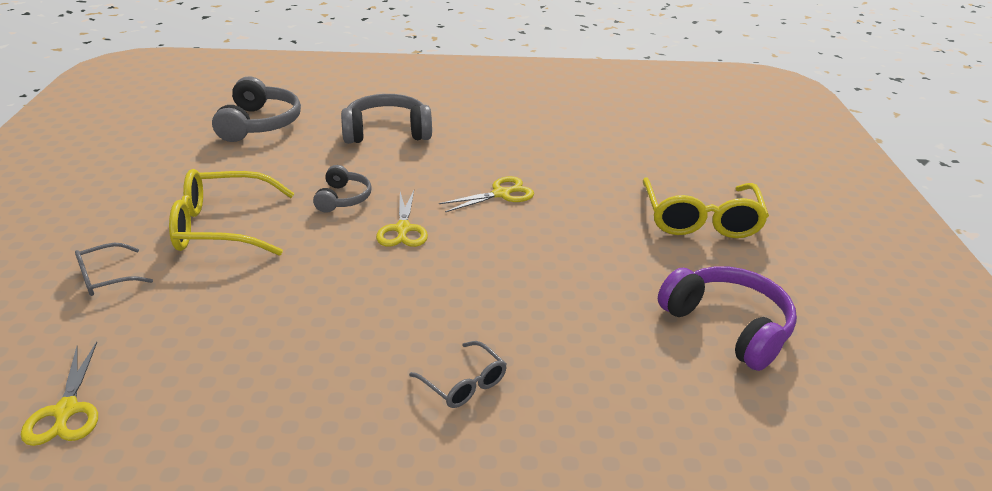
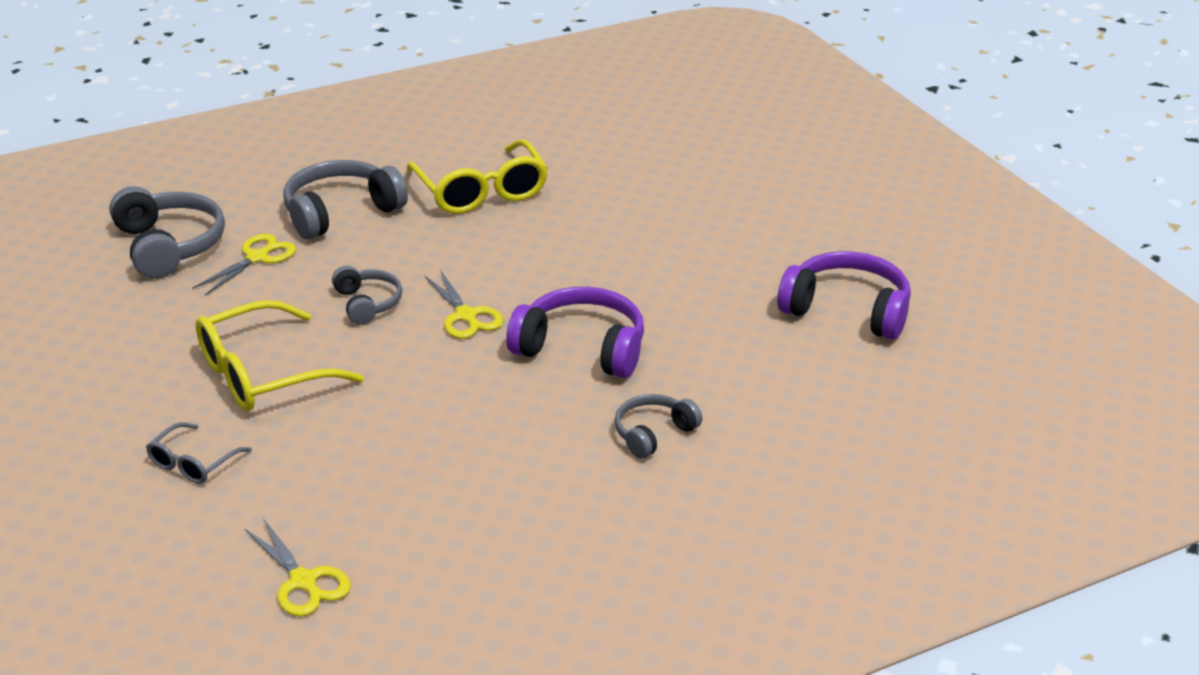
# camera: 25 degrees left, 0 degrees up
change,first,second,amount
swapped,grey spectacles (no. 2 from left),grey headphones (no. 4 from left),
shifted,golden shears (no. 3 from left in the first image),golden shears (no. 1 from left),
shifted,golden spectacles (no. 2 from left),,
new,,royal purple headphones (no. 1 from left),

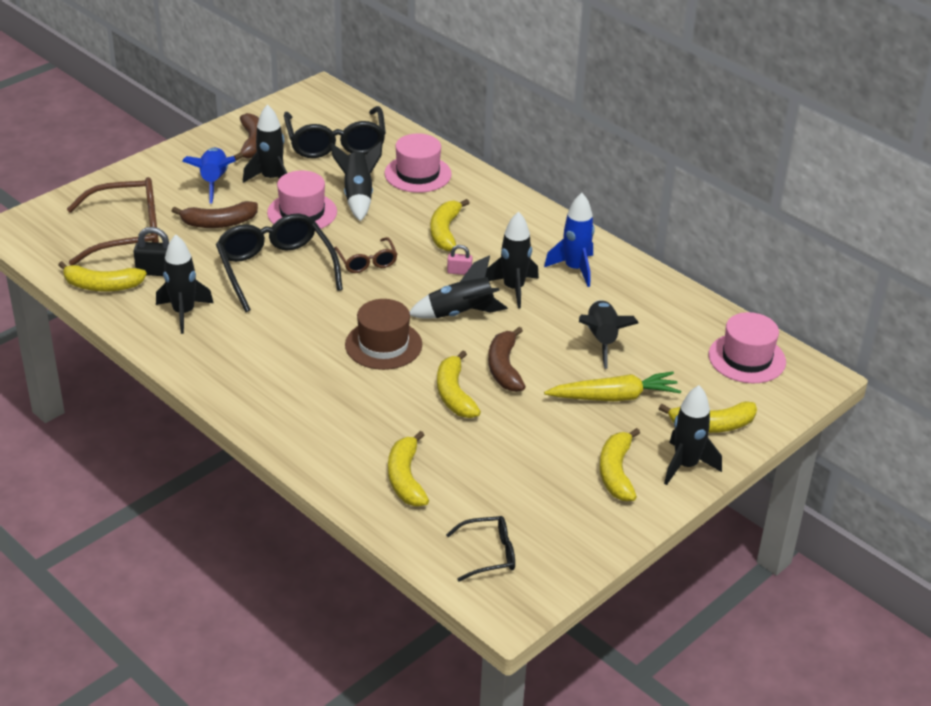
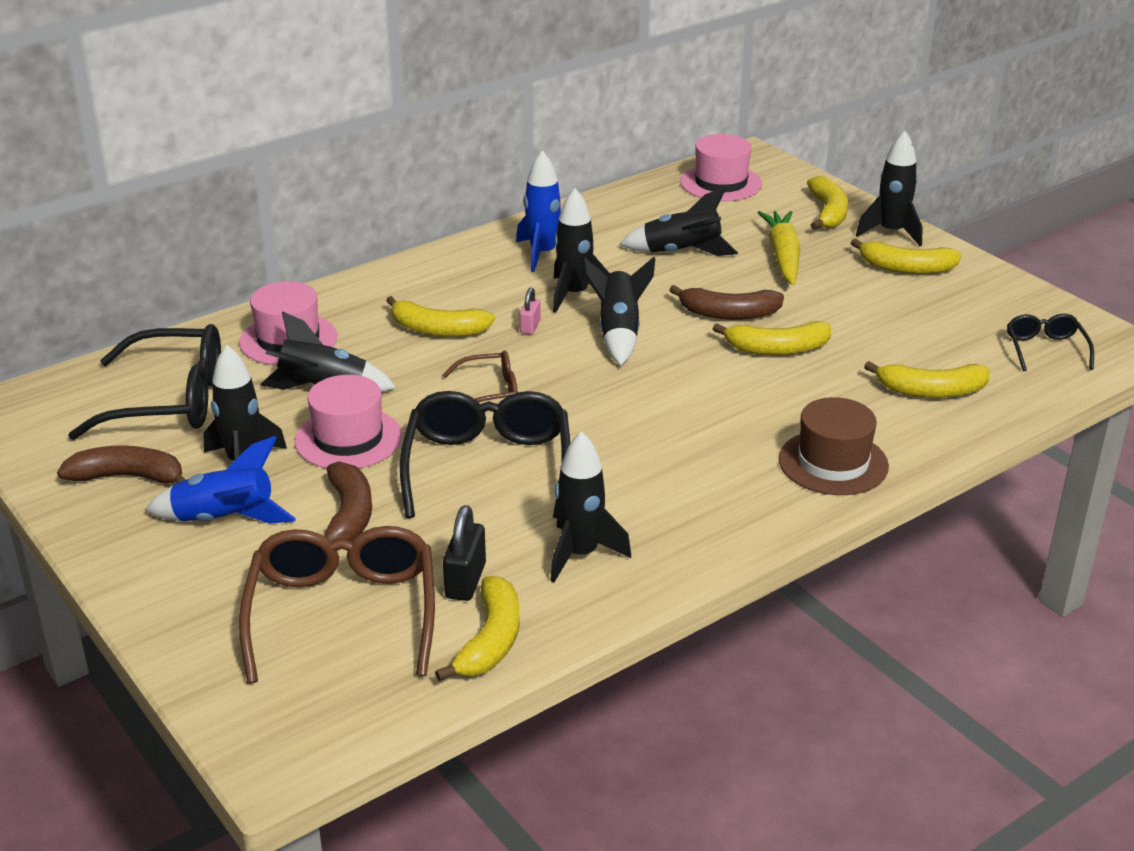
# camera: 80 degrees left, 5 degrees down
change,first,second,amount
rotated,black spectacles (no. 1 from left in the first image),black spectacles (no. 2 from left),105 degrees clockwise
shifted,russet tall hat,,

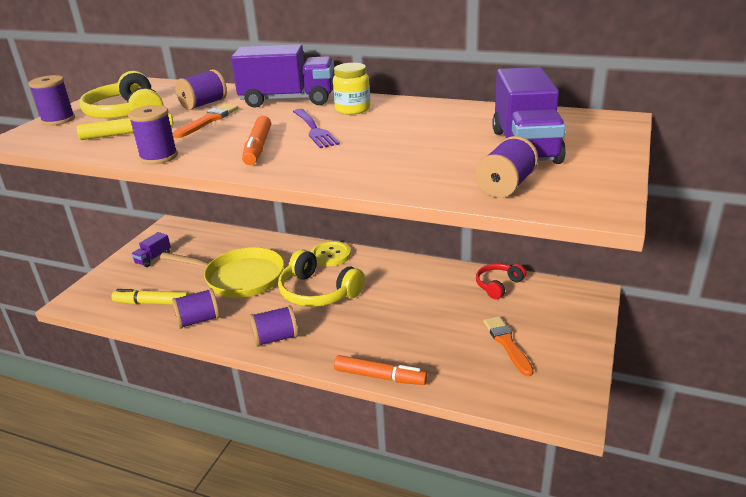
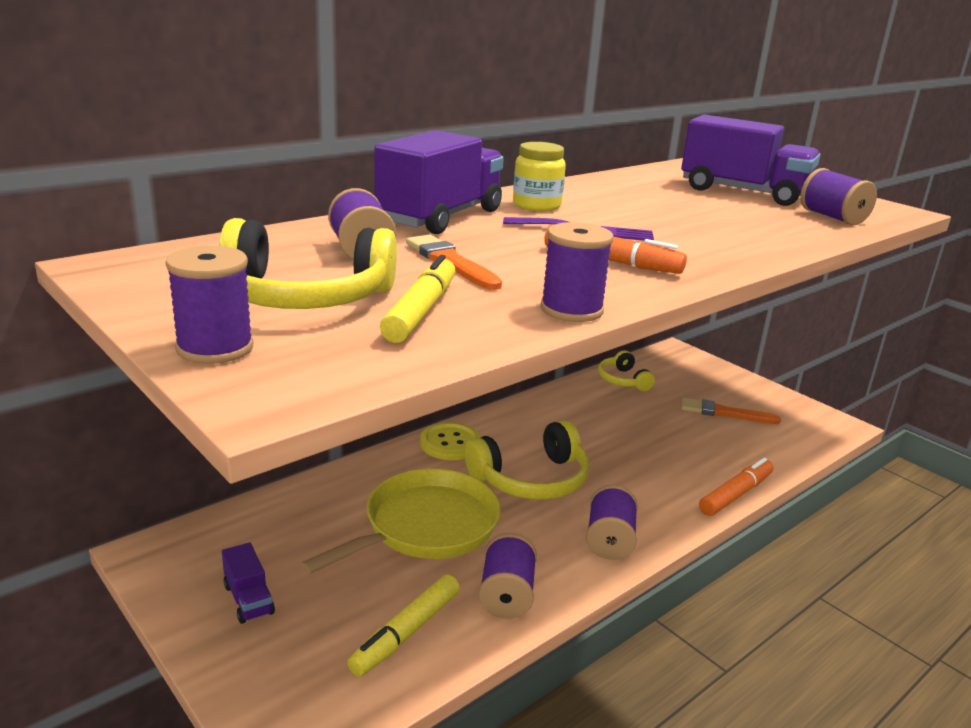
# camera: 65 degrees left, 5 degrees down
change,first,second,amount
repainted,crimson headphones,golden headphones (no. 3 from left),

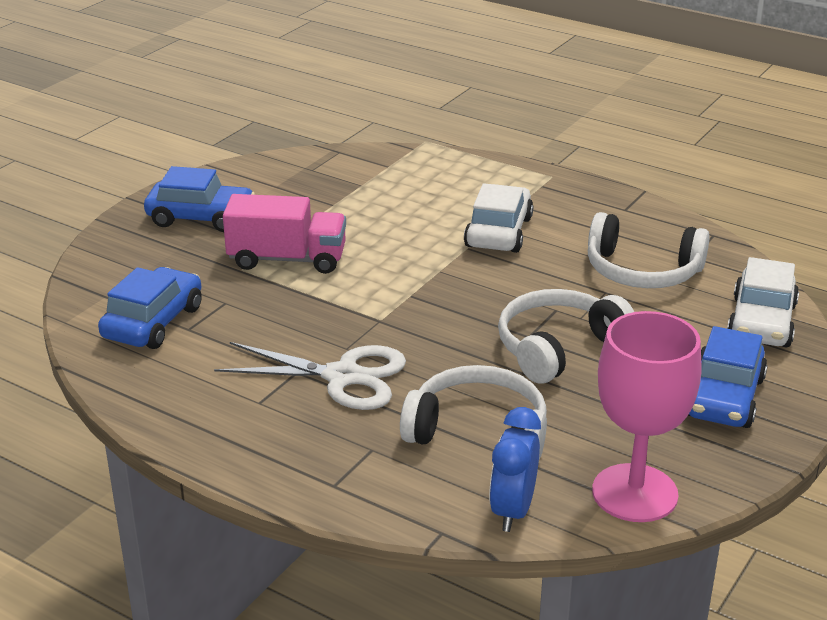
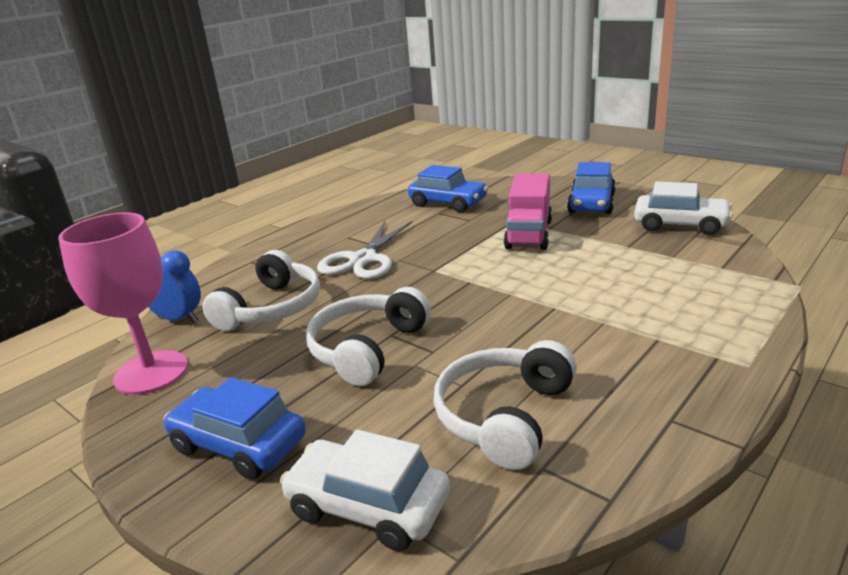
# camera: 100 degrees right, 5 degrees down
change,first,second,amount
shifted,white automobile (no. 1 from left in the first image),white automobile (no. 2 from left),
rotated,white headphones (no. 2 from left),,120 degrees counterclockwise

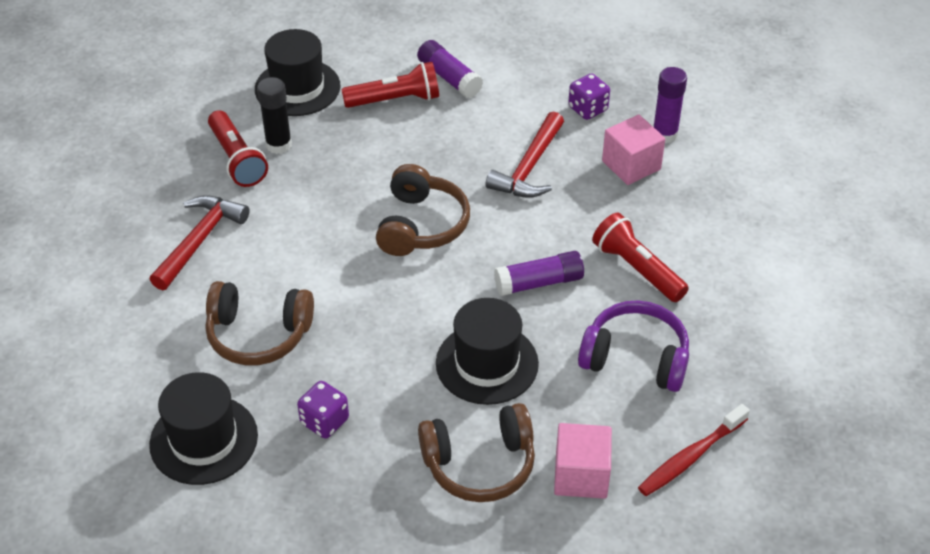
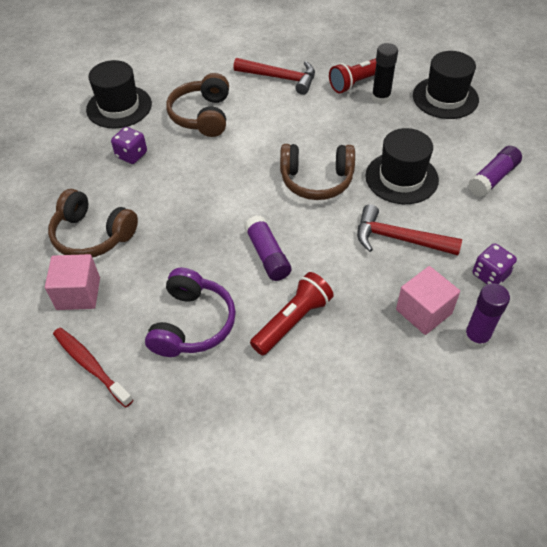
# camera: 85 degrees right, 5 degrees up
change,first,second,amount
gone,crimson flashlight (no. 2 from left),,
rotated,russet headphones (no. 3 from left in the first image),russet headphones (no. 1 from left),45 degrees counterclockwise
shifted,black tall hat (no. 3 from left in the first image),black tall hat (no. 2 from left),

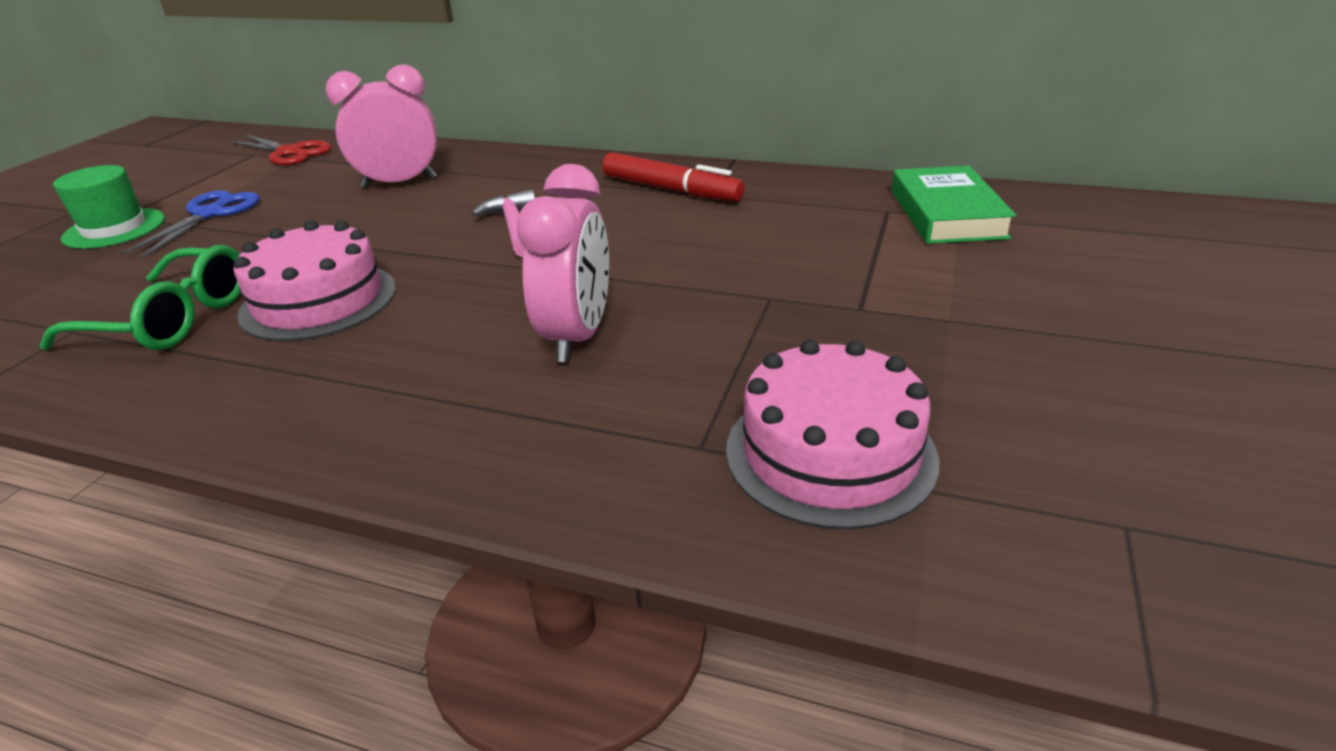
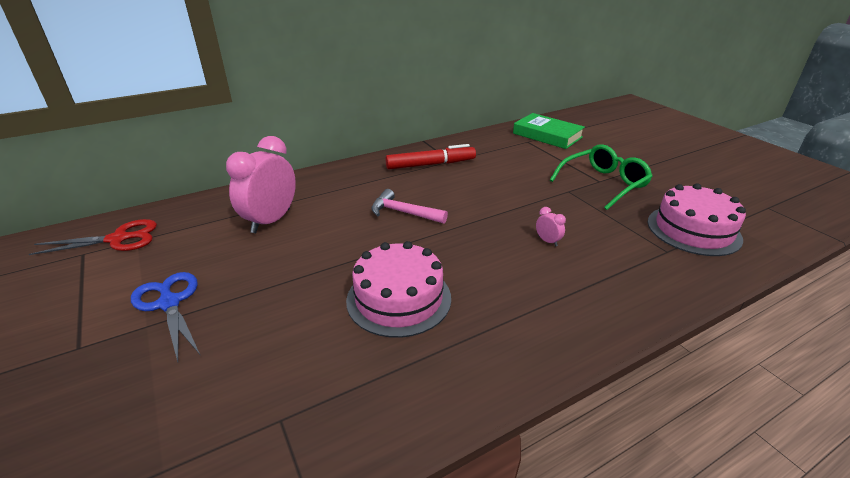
# camera: 50 degrees left, 0 degrees up
change,first,second,amount
shifted,green spectacles,,
gone,green tall hat,,
scaled,rose-pink alarm clock (no. 2 from left),,x0.41

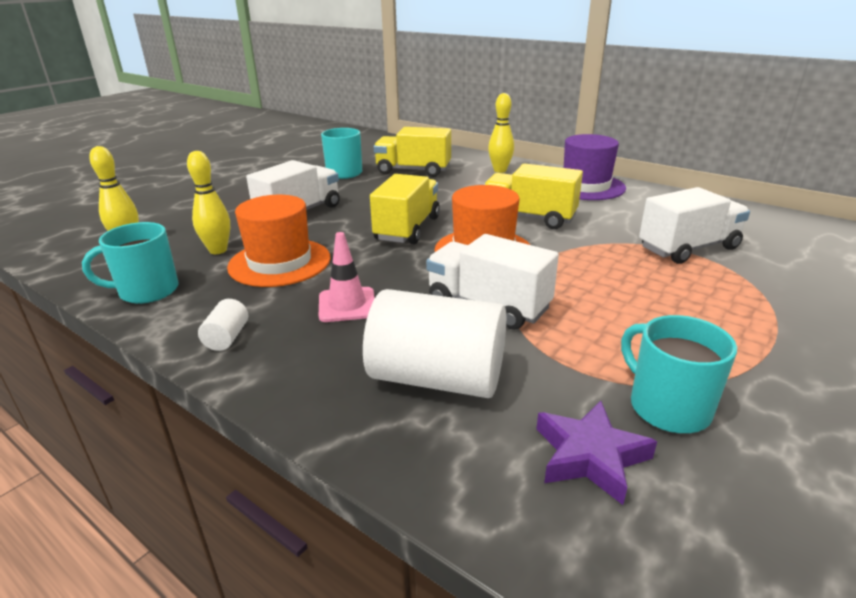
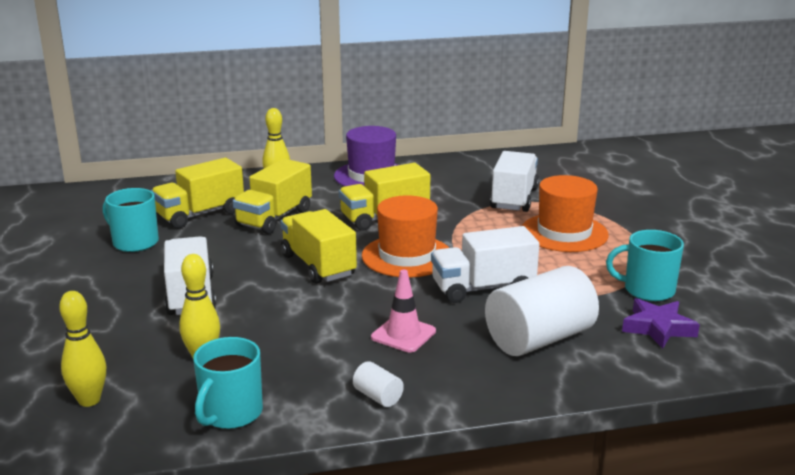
# camera: 50 degrees left, 5 degrees down
change,first,second,amount
shifted,orange-coloured tall hat (no. 1 from left in the first image),orange-coloured tall hat (no. 2 from left),
new,,golden toy truck (no. 2 from left),

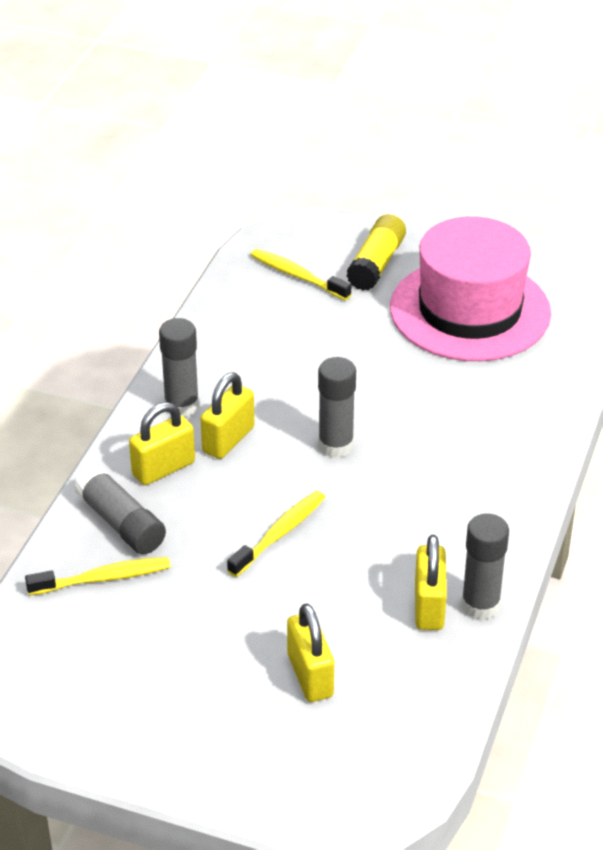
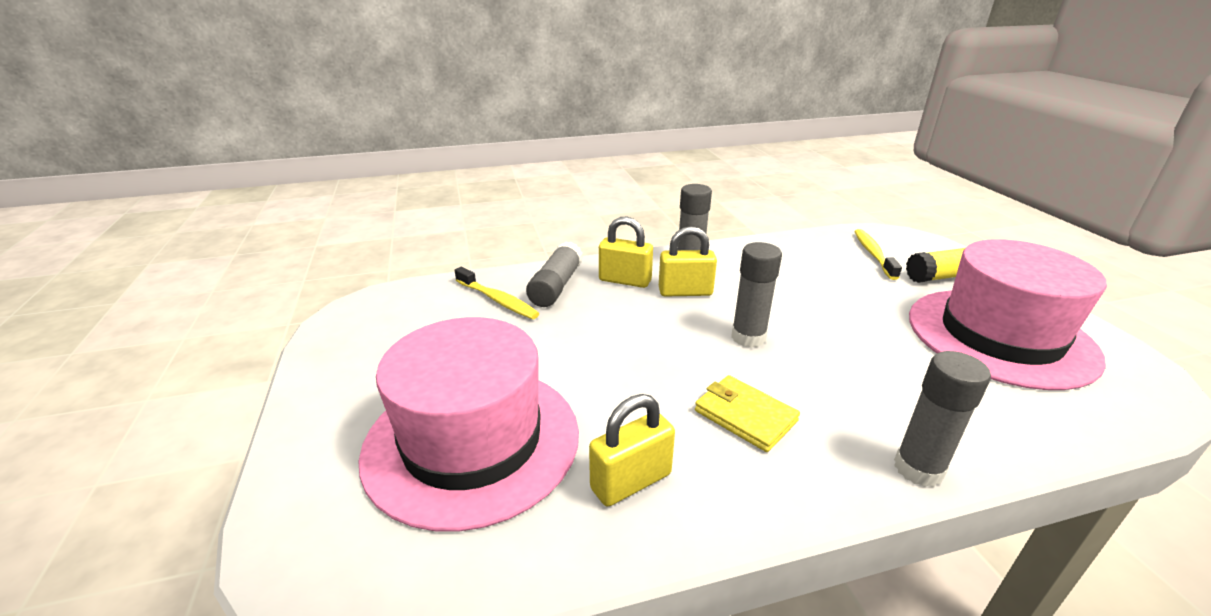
# camera: 55 degrees right, 10 degrees down
change,first,second,amount
gone,golden dental brush (no. 2 from left),,
swapped,golden small lock (no. 3 from left),rose-pink tall hat (no. 1 from left),
shifted,grey glue stick (no. 4 from left),,
new,,golden wallet,

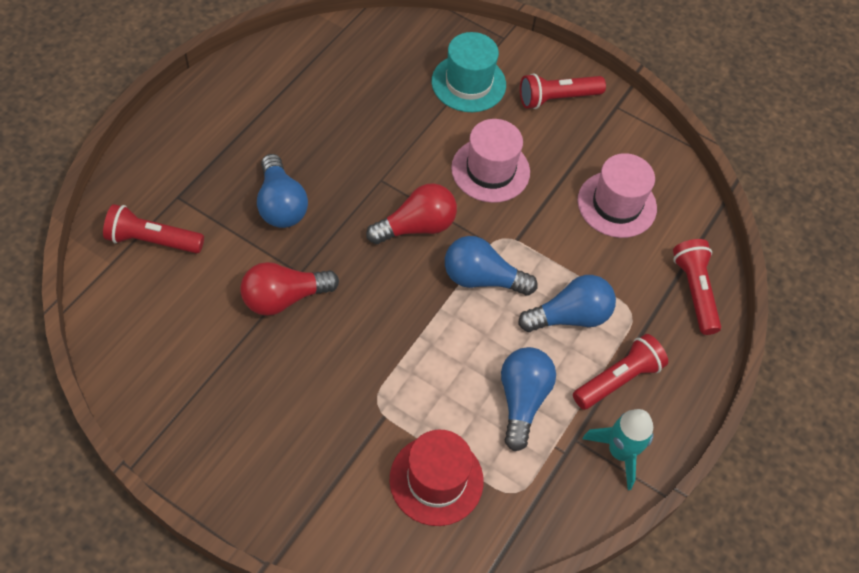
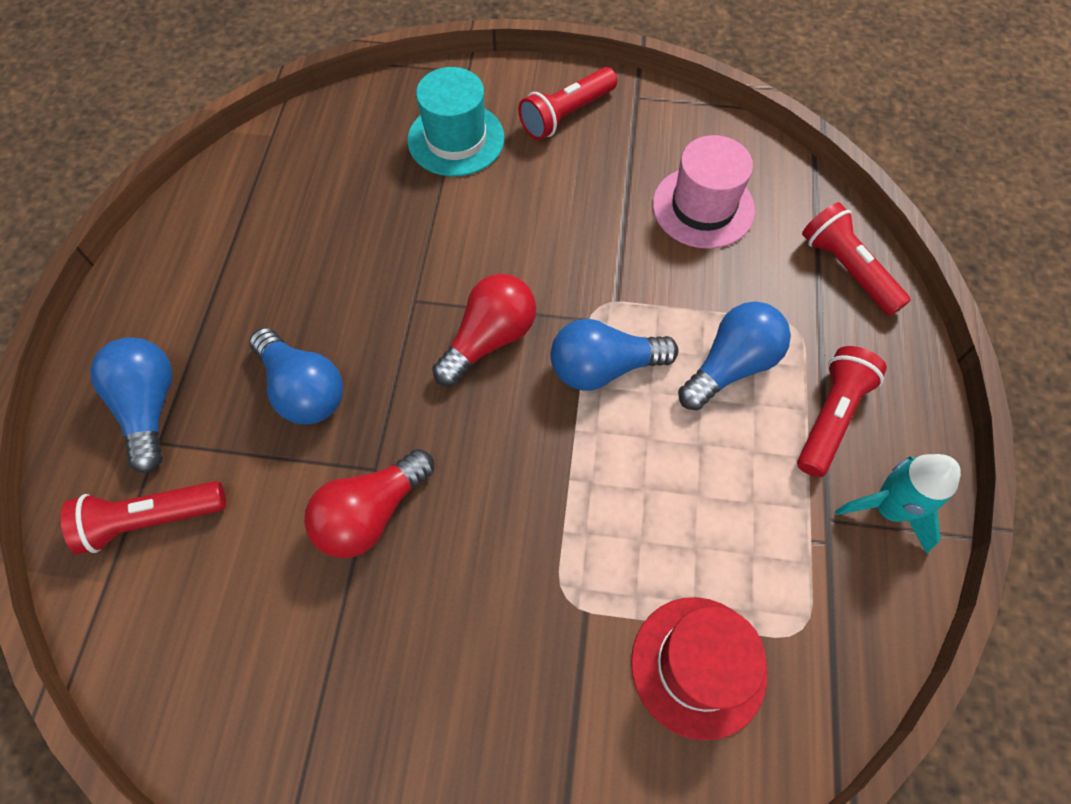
# camera: 20 degrees left, 5 degrees up
change,first,second,amount
gone,rose-pink tall hat (no. 1 from left),,
shifted,royal blue light bulb (no. 3 from left in the first image),royal blue light bulb (no. 1 from left),

